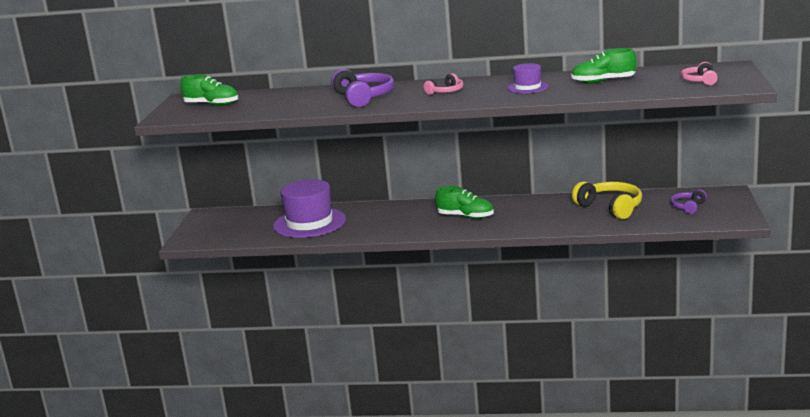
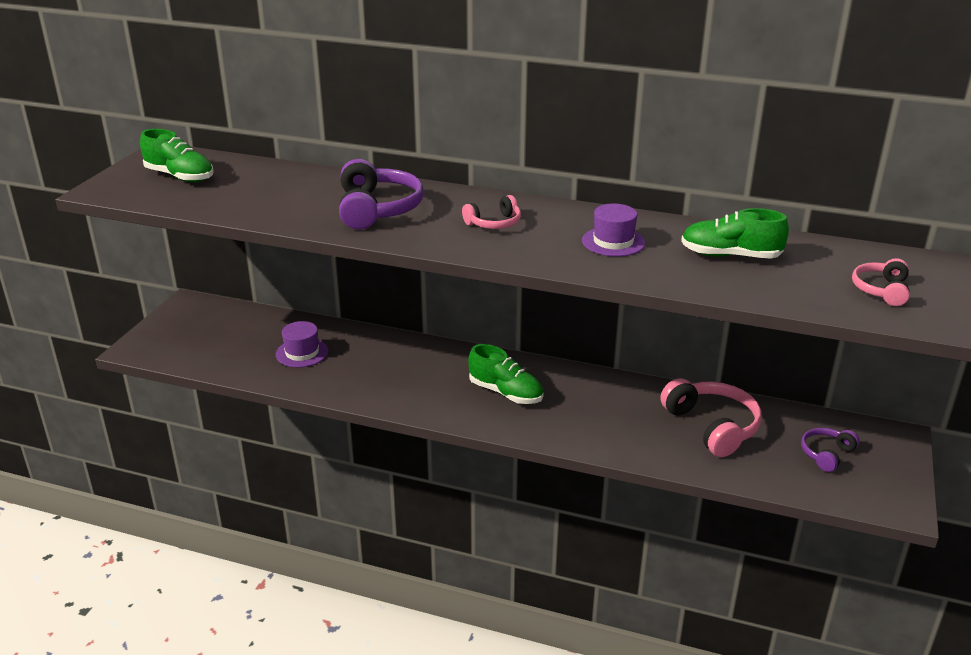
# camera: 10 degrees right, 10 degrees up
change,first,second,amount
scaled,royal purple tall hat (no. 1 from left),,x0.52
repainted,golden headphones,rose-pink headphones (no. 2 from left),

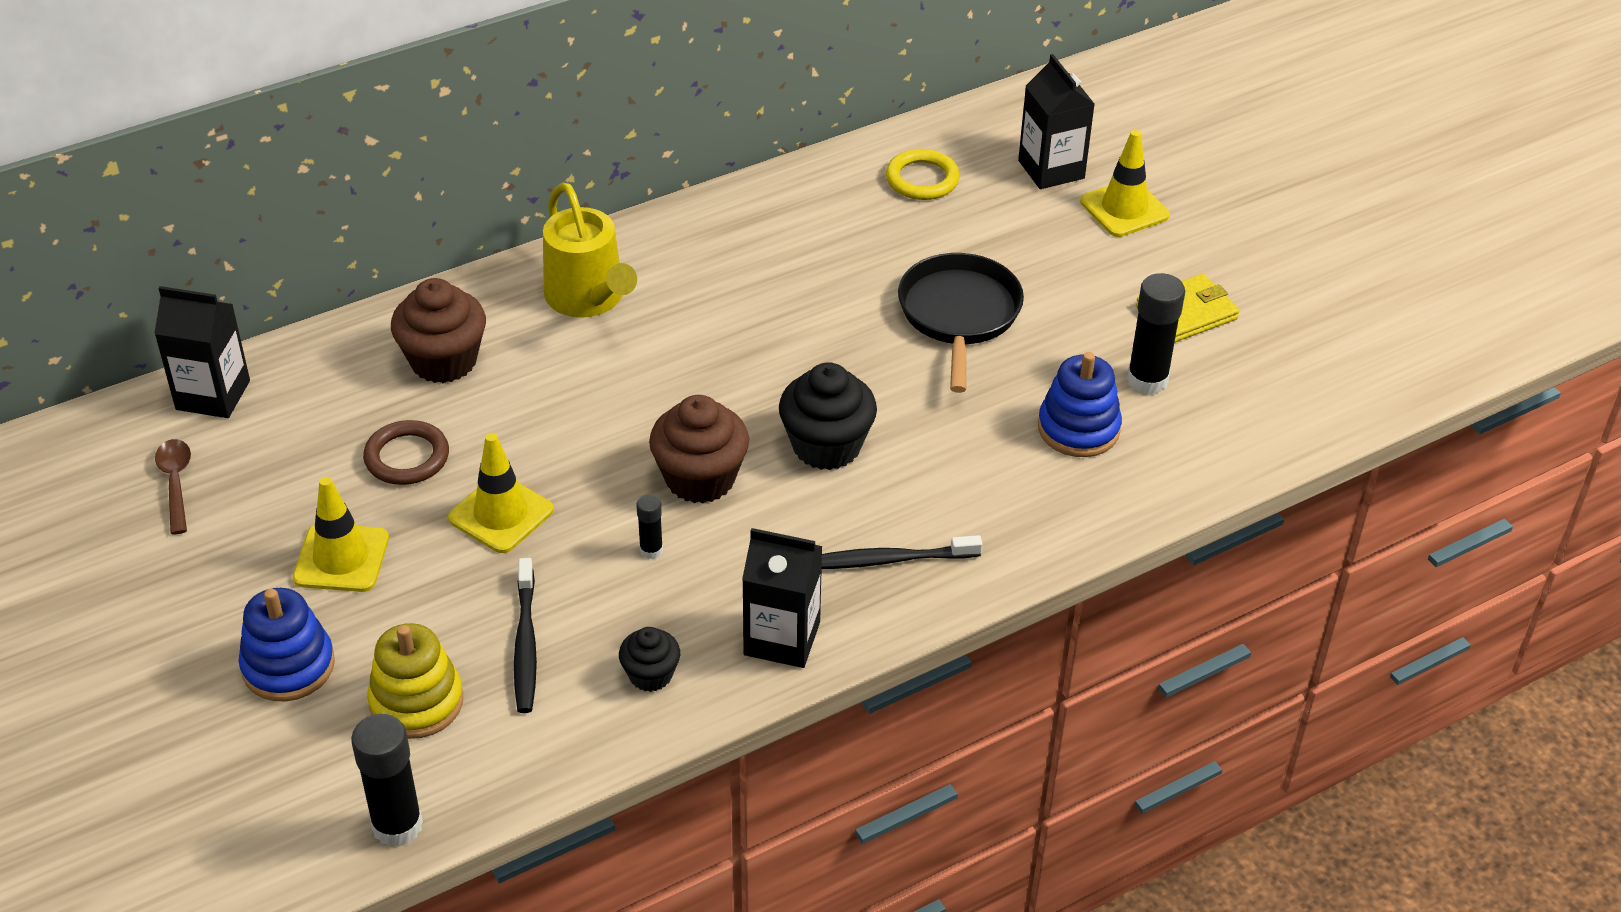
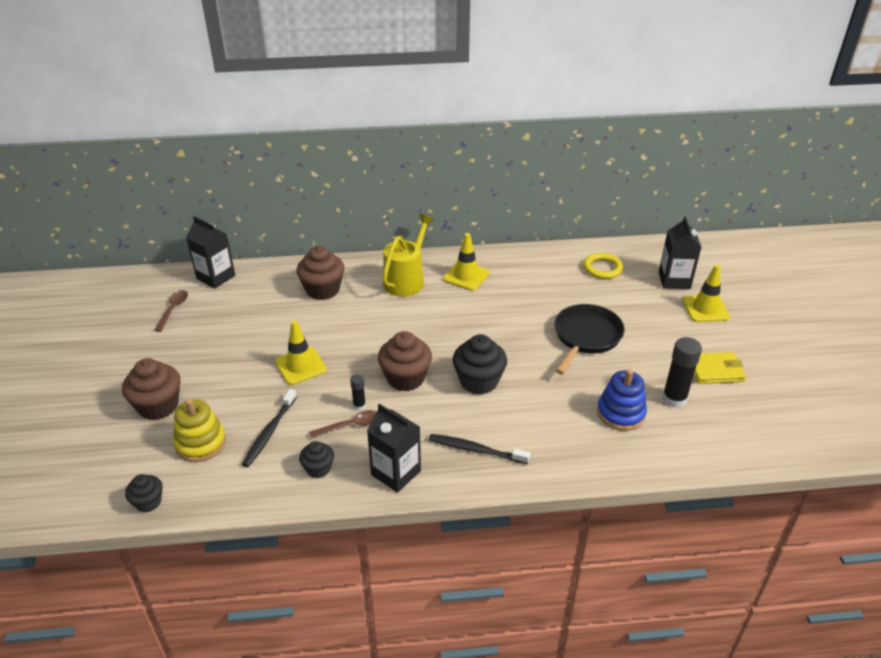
# camera: 25 degrees right, 5 degrees down
change,first,second,amount
swapped,royal blue stacking toy (no. 1 from left),russet fairy cake (no. 1 from left),
shifted,golden safety cone (no. 1 from left in the first image),golden safety cone (no. 2 from left),
swapped,black glue stick (no. 1 from left),black fairy cake (no. 1 from left),
gone,russet ring,,
rotated,golden sprinkling can,,150 degrees counterclockwise
new,,russet teaspoon (no. 2 from left),

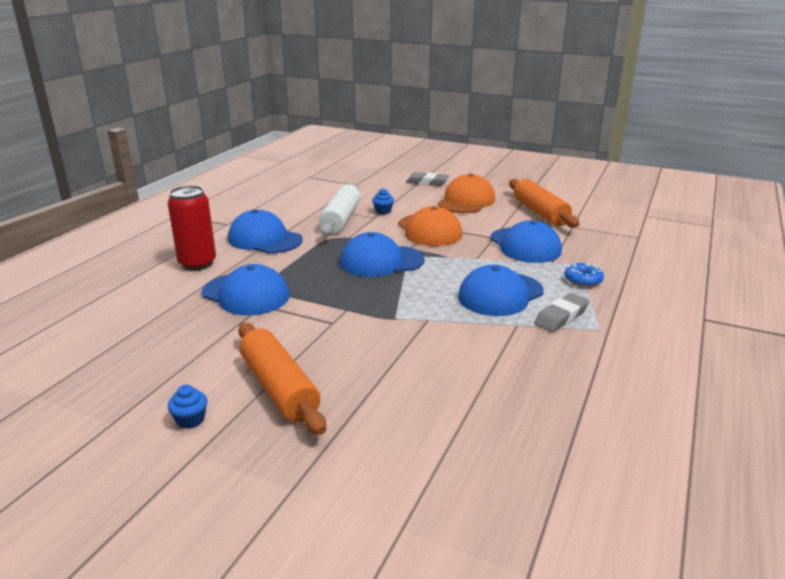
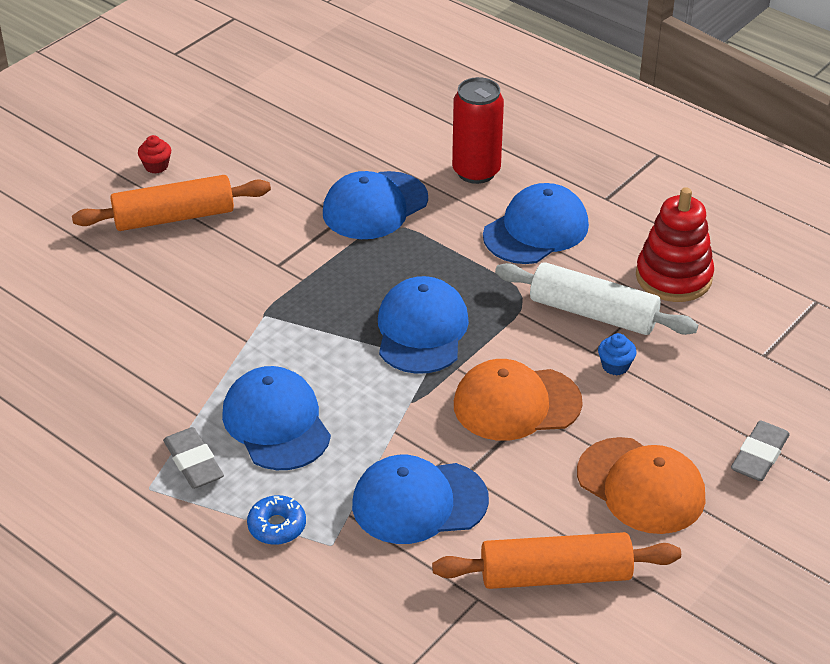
# camera: 105 degrees right, 15 degrees up
change,first,second,amount
repainted,royal blue fairy cake (no. 1 from left),crimson fairy cake,
new,,crimson stacking toy,

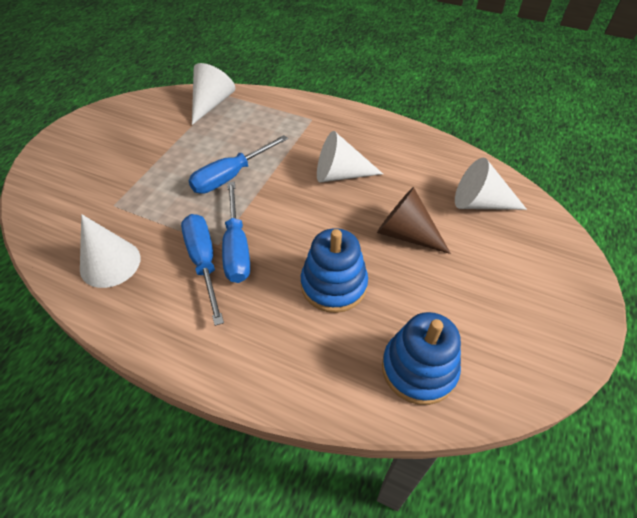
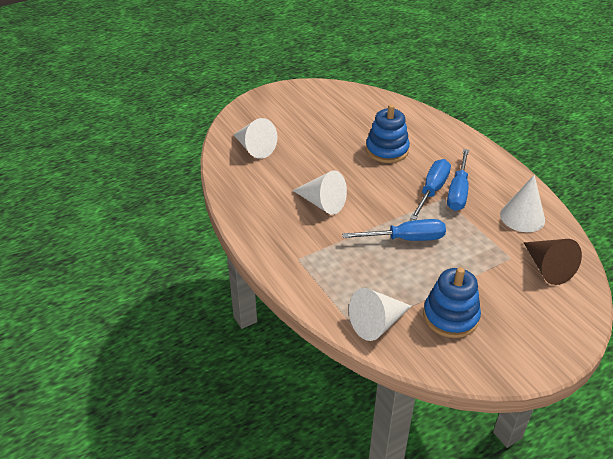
# camera: 145 degrees left, 10 degrees down
change,first,second,amount
shifted,russet cone,,
shifted,royal blue stacking toy (no. 2 from left),,

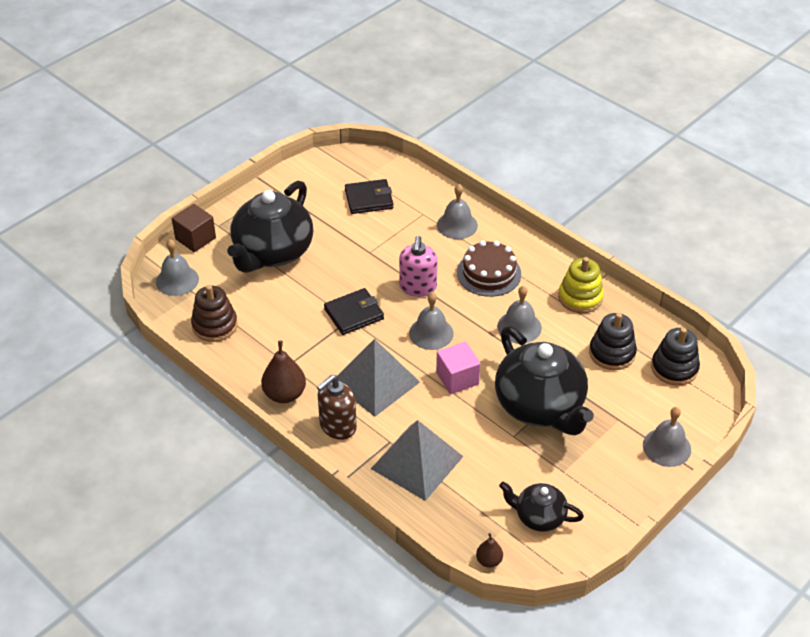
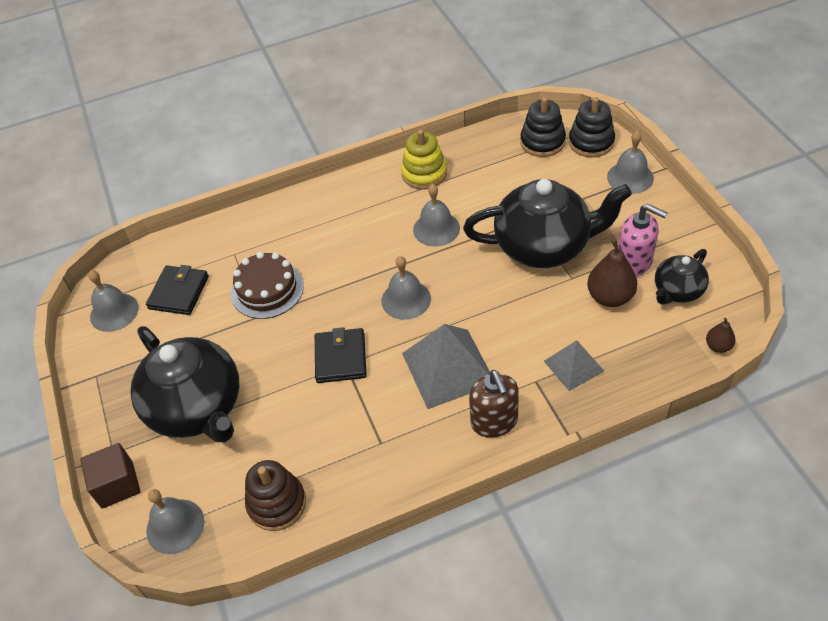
# camera: 60 degrees left, 5 degrees up
change,first,second,amount
shifted,russet toy pear (no. 1 from left),,
scaled,grey solid pyramid (no. 2 from left),,x0.59
shifted,rose-pink pump bottle,,
gone,rose-pink block,,
shifted,grey school bell (no. 3 from left in the first image),grey school bell (no. 1 from left),
shifted,russet layer cake,,
shifted,black stacking toy (no. 1 from left in the first image),black stacking toy (no. 2 from left),

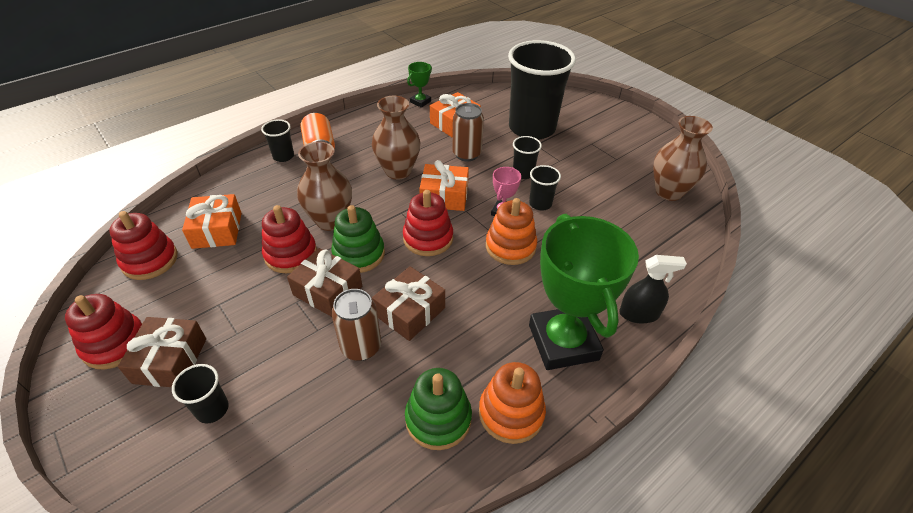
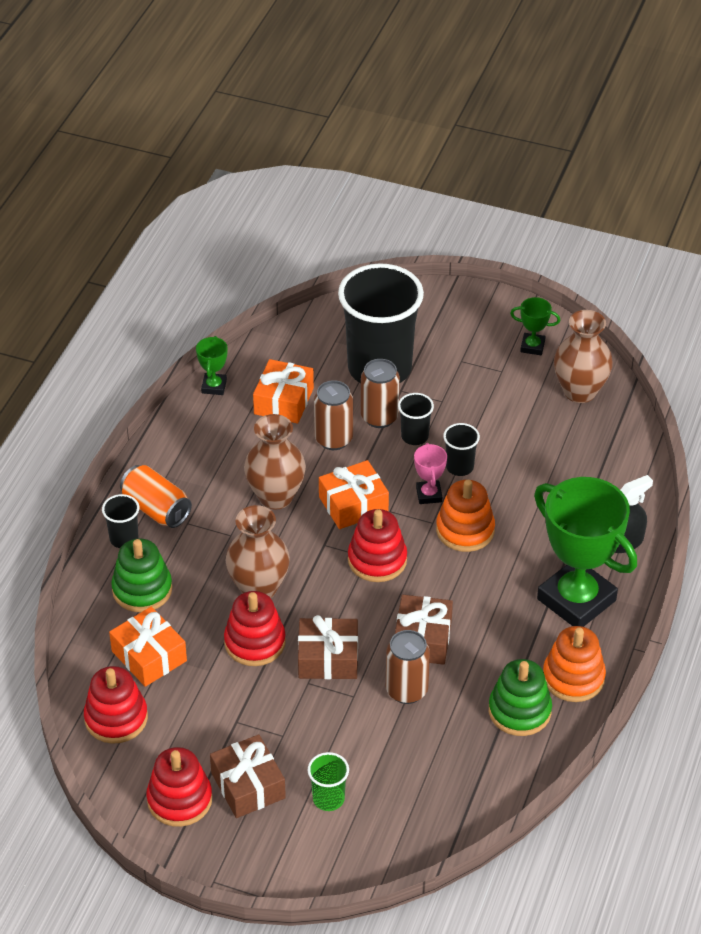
# camera: 30 degrees left, 0 degrees up
change,first,second,amount
repainted,black beaker (no. 1 from left),green beaker,
shifted,green stacking toy (no. 1 from left),,
new,,russet tin (no. 2 from left),
new,,green trophy (no. 2 from left),

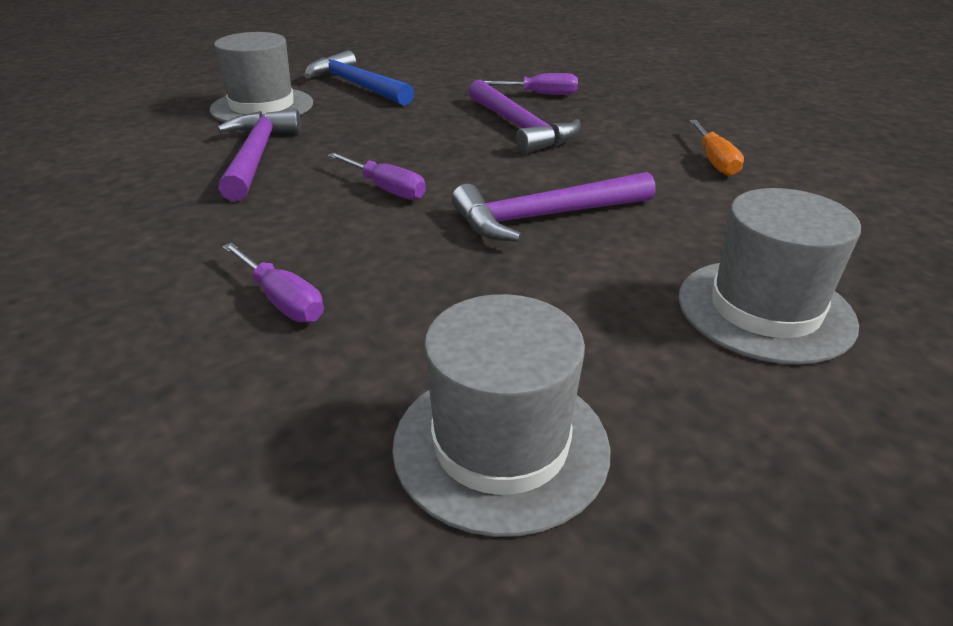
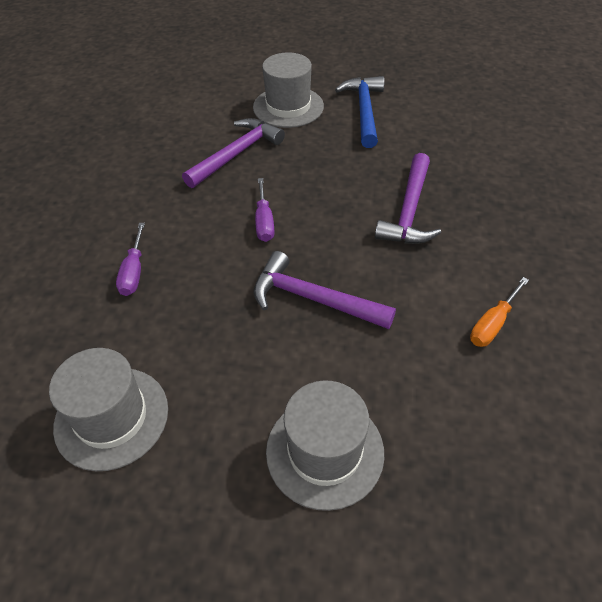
# camera: 45 degrees right, 15 degrees up
change,first,second,amount
gone,royal purple screwdriver (no. 3 from left),,

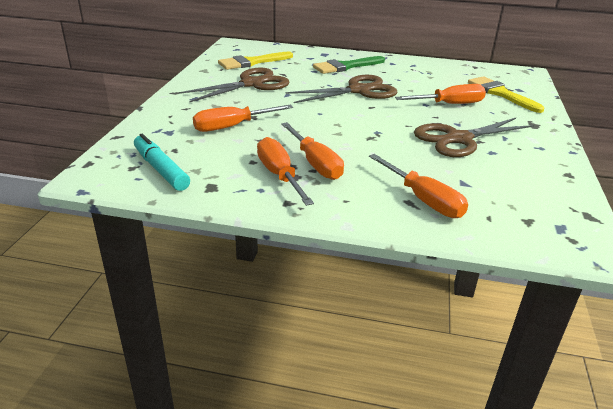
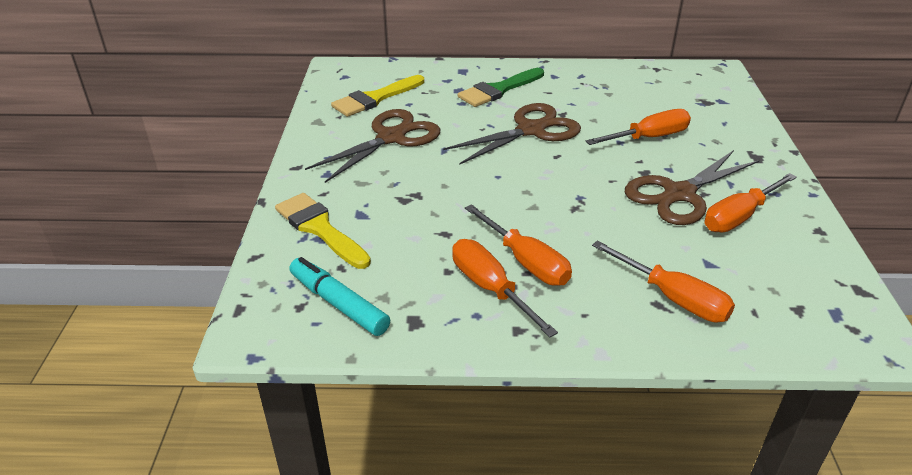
# camera: 10 degrees left, 5 degrees up
change,first,second,amount
shifted,orange-coloured screwdriver (no. 1 from left in the first image),orange-coloured screwdriver (no. 5 from left),
shifted,golden paint brush (no. 2 from left in the first image),golden paint brush (no. 1 from left),

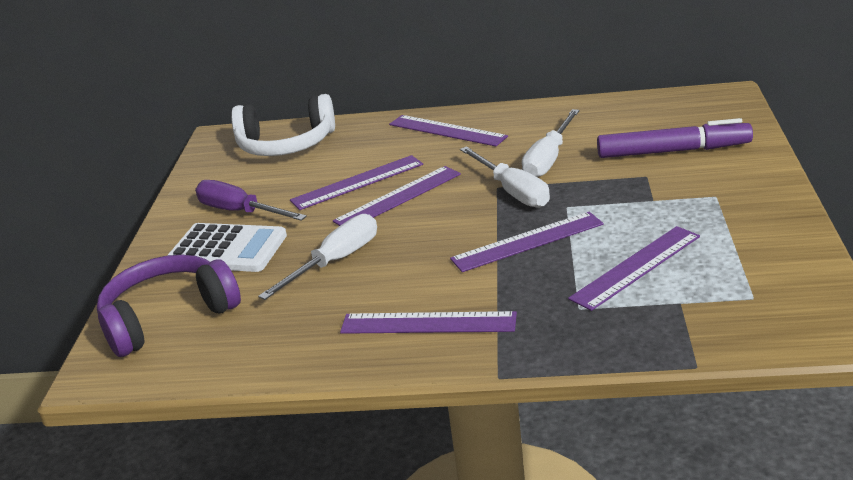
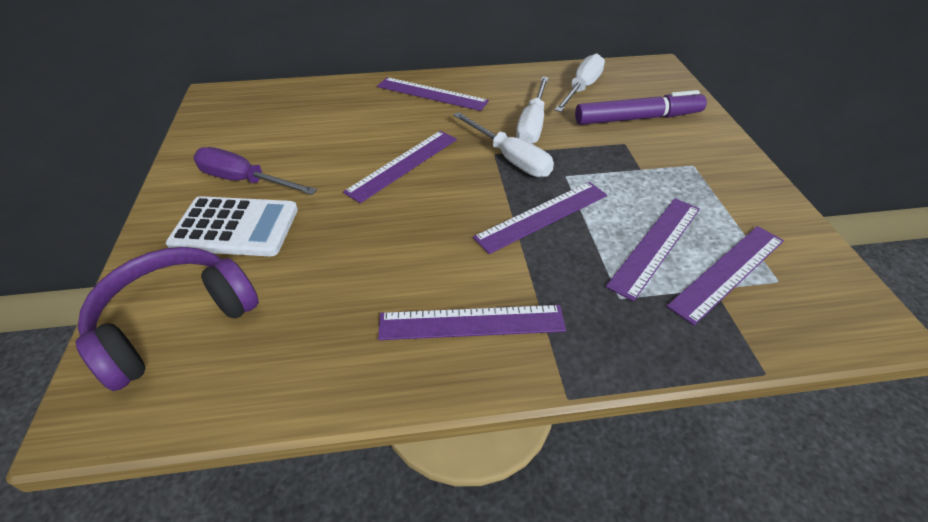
# camera: 15 degrees left, 15 degrees up
change,first,second,amount
gone,white headphones,,
shifted,white screwdriver (no. 1 from left in the first image),white screwdriver (no. 3 from left),
shifted,royal purple straightedge (no. 1 from left in the first image),royal purple straightedge (no. 6 from left),

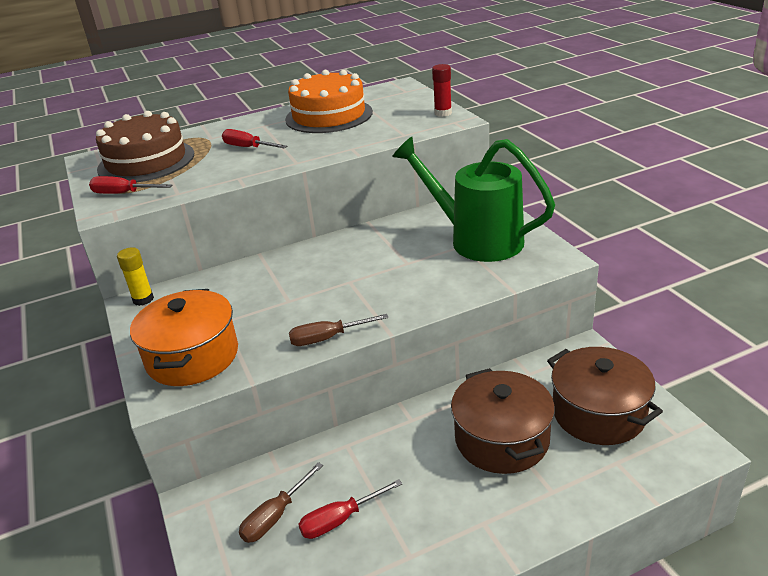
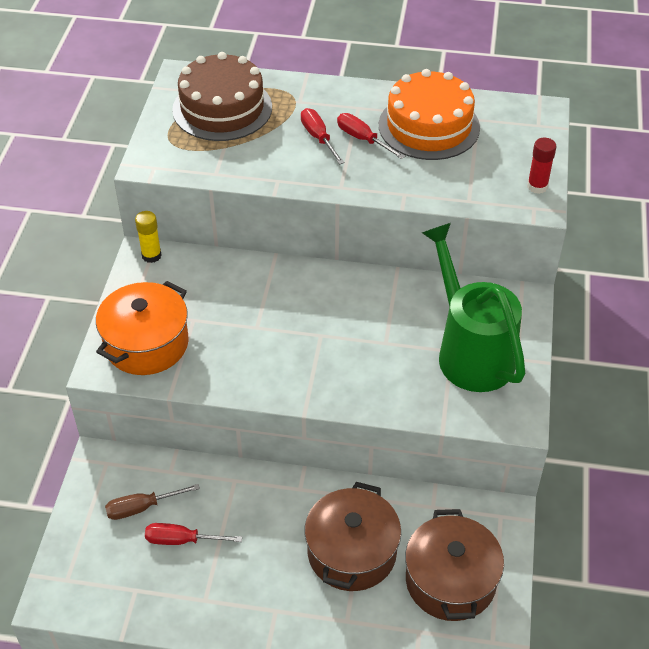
# camera: 30 degrees right, 15 degrees up
change,first,second,amount
shifted,crimson screwdriver (no. 1 from left in the first image),crimson screwdriver (no. 3 from left),
gone,russet screwdriver (no. 2 from left),,

